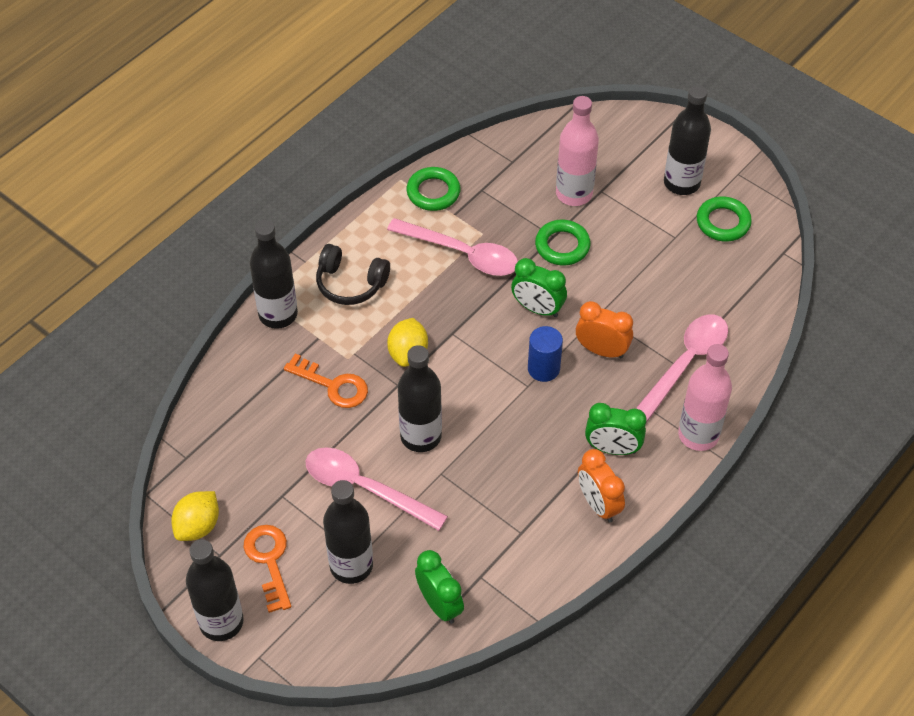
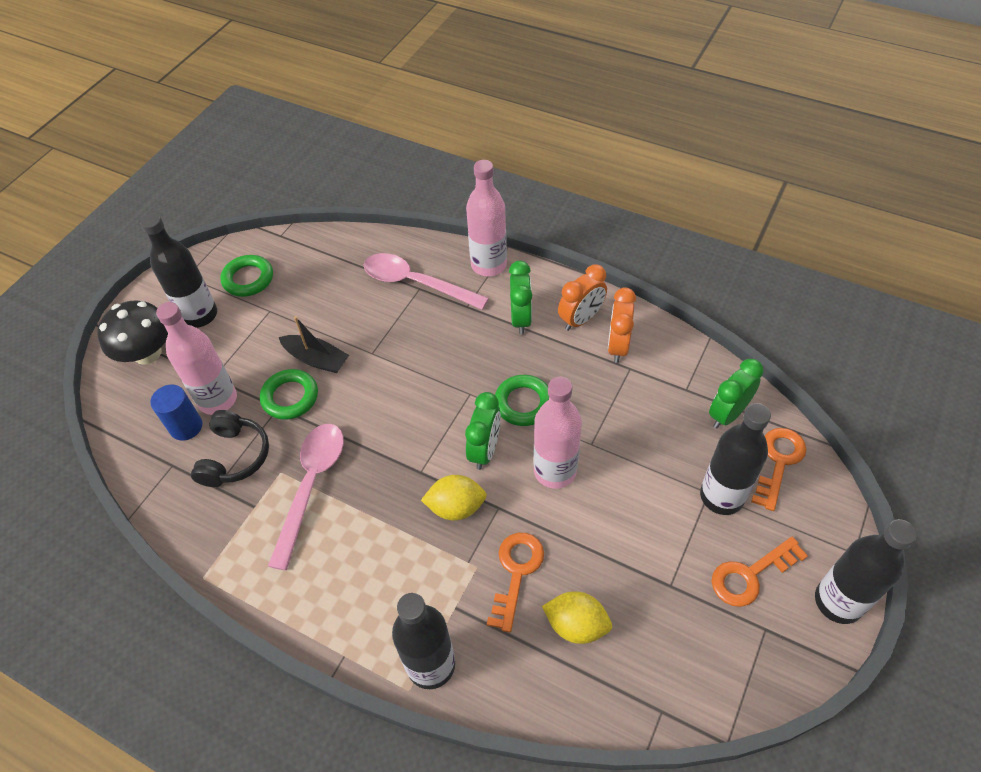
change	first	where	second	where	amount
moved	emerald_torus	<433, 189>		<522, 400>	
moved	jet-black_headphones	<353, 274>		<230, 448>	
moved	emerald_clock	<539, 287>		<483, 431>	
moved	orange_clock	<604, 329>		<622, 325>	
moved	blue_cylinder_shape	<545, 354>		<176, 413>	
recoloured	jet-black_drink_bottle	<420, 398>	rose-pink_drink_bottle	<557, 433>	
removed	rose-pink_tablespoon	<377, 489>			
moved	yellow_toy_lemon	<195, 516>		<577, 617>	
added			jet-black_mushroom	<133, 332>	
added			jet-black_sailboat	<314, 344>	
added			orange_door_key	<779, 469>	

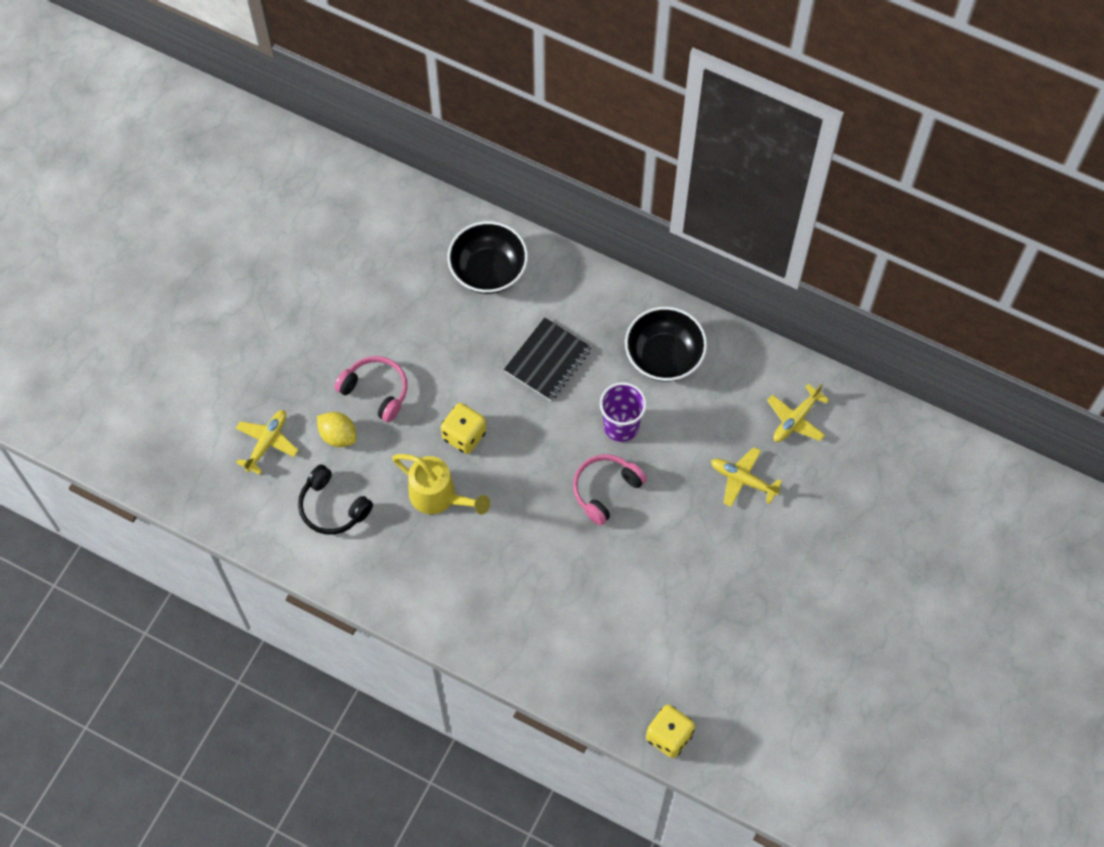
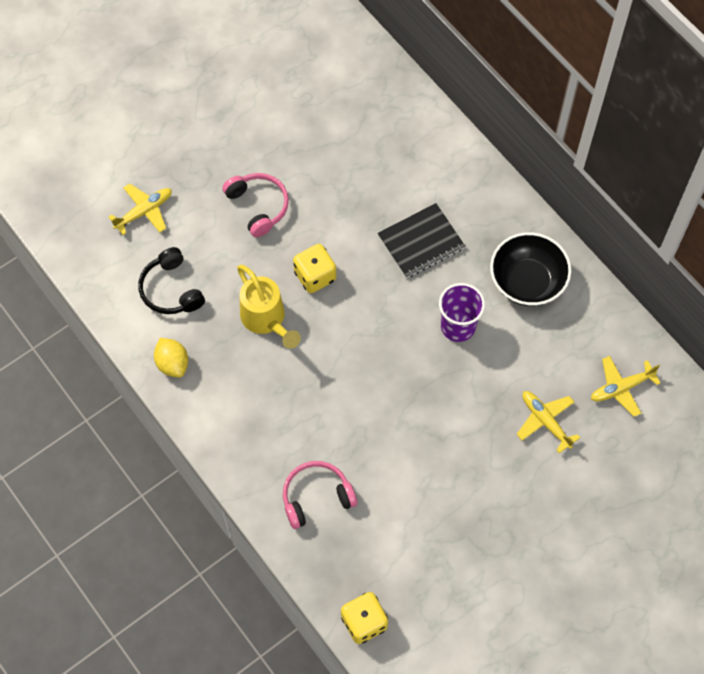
change	first	where	second	where	amount
removed	jet-black_deep_dish	<487, 257>			
moved	yellow_toy_lemon	<336, 429>		<171, 357>	
moved	rose-pink_headphones	<610, 490>		<320, 495>	

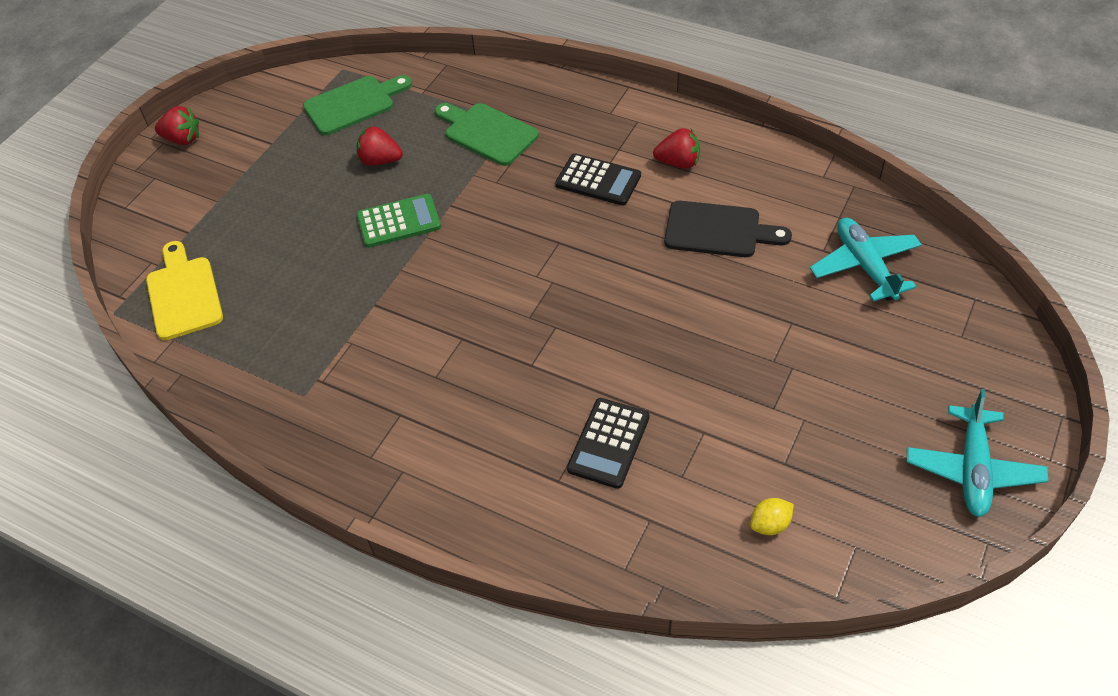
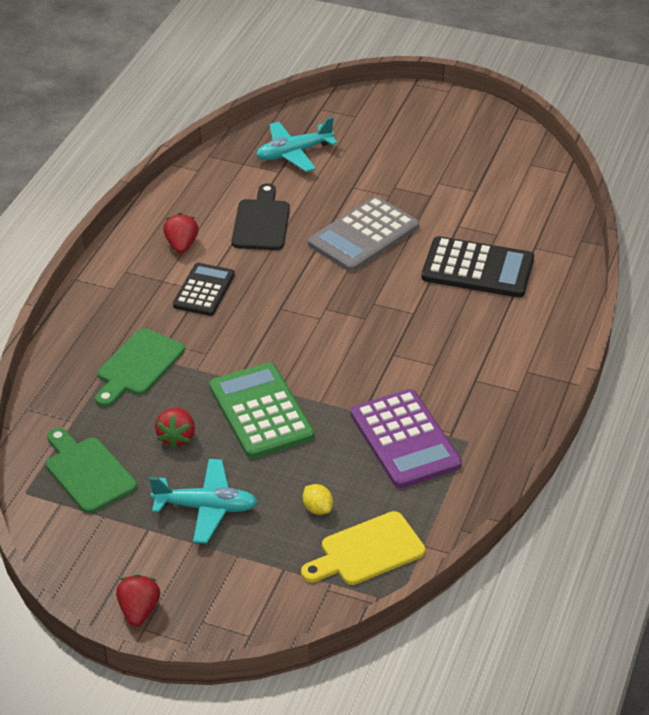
change	first	where	second	where	amount
resized	emerald_adding_machine	<399, 221>		<261, 410>	x1.54
moved	turquoise_toy_plane	<977, 453>		<203, 501>	
resized	jet-black_adding_machine	<608, 443>		<477, 267>	x1.54
moved	yellow_toy_lemon	<772, 516>		<318, 499>	
added			grey_adding_machine	<363, 234>	
added			violet_adding_machine	<406, 438>	

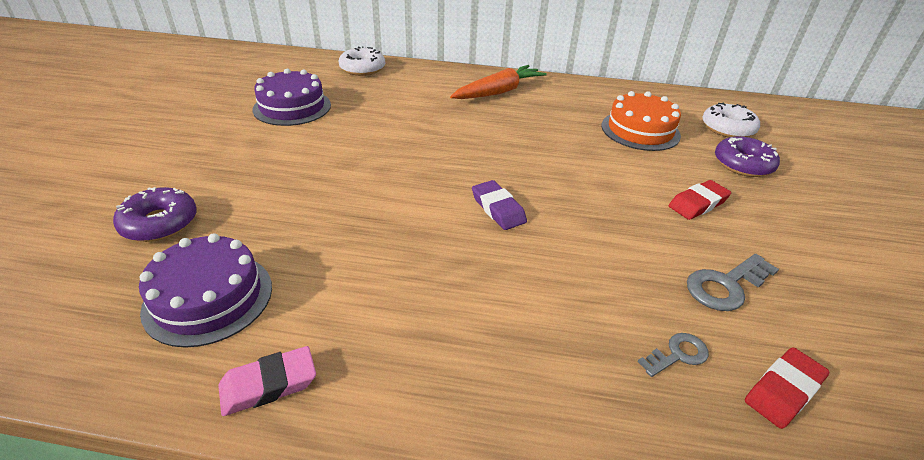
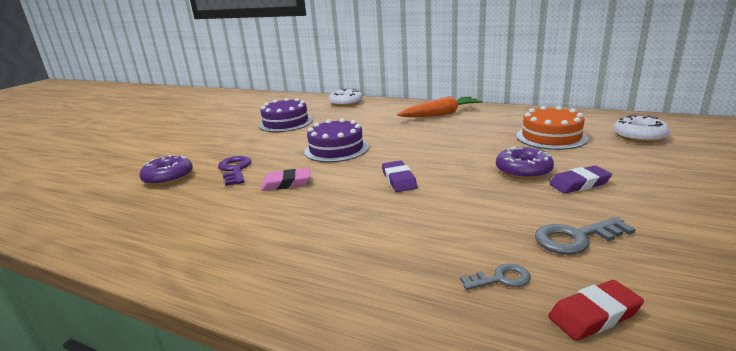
change	first	where	second	where	amount
moved	violet_glazed_donut	<747, 156>		<525, 163>	
recoloured	scarlet_eraser	<700, 200>	violet_eraser	<580, 179>	
moved	violet_gateau	<205, 290>		<336, 140>	
moved	rose-pink_eraser	<267, 381>		<285, 179>	
added			violet_door_key	<234, 171>	

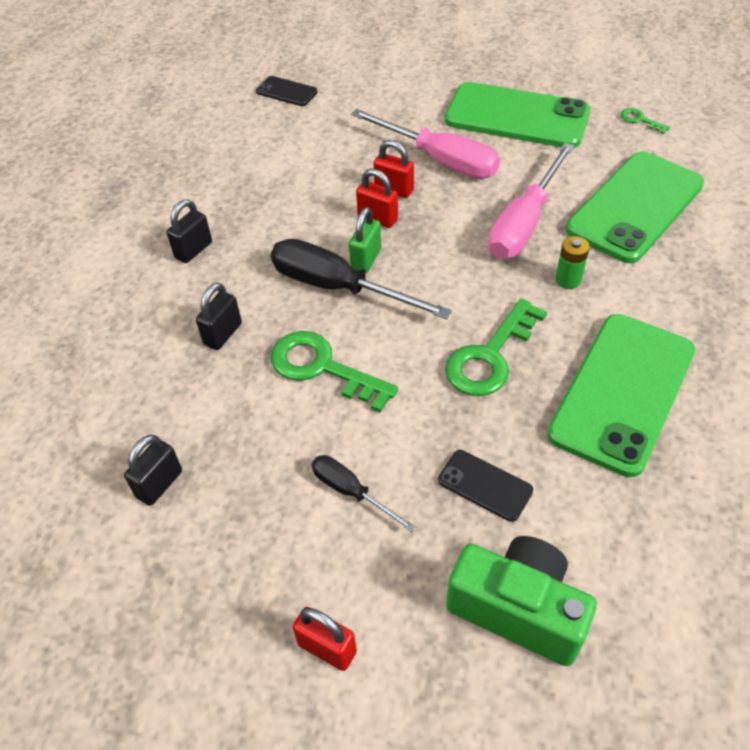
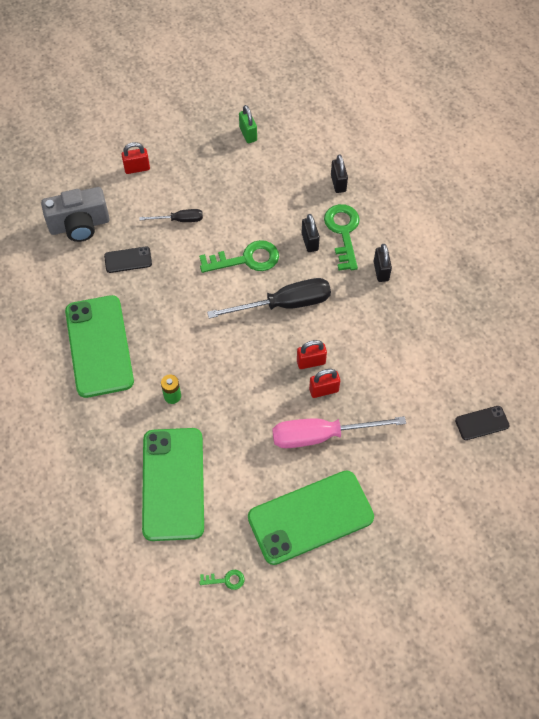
change	first	where	second	where	amount
removed	rose-pink_flat_screwdriver	<531, 201>			
moved	emerald_lock	<365, 240>		<248, 124>	
moved	emerald_door_key	<496, 347>		<342, 237>	
moved	jet-black_lock	<153, 470>		<339, 174>	
recoloured	emerald_compact_camera	<521, 601>	grey_compact_camera	<75, 214>	

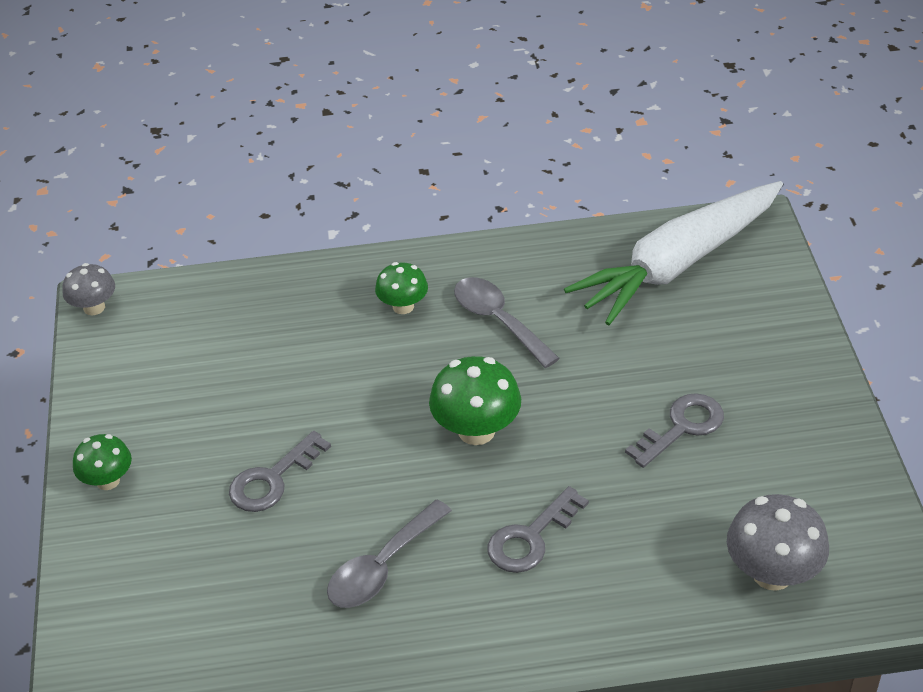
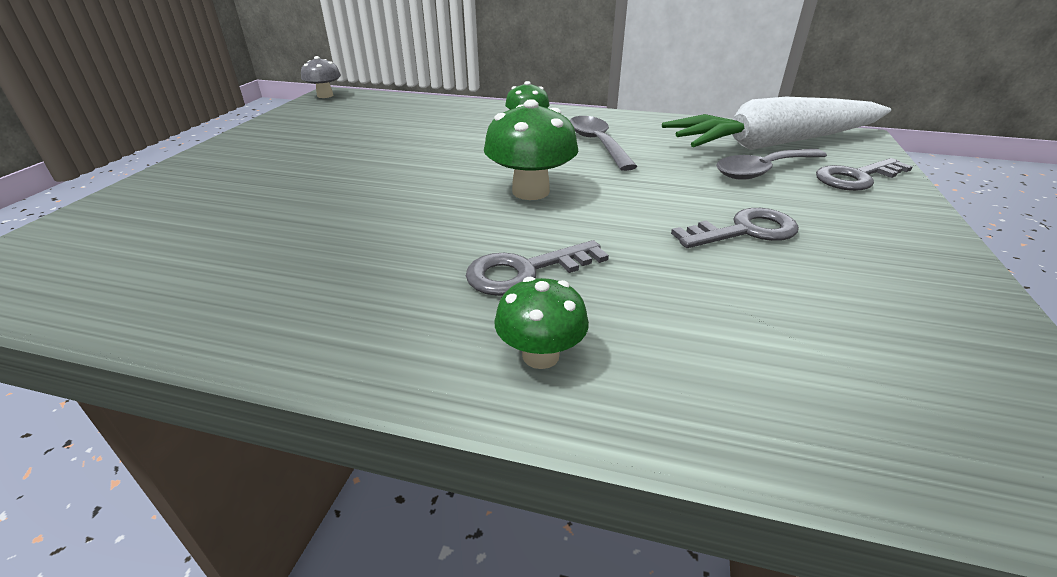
change	first	where	second	where	amount
moved	grey_door_key	<280, 471>		<864, 174>	
moved	emerald_mushroom	<102, 462>		<541, 323>	
removed	grey_mushroom	<778, 542>			
moved	grey_tablespoon	<389, 554>		<771, 164>	

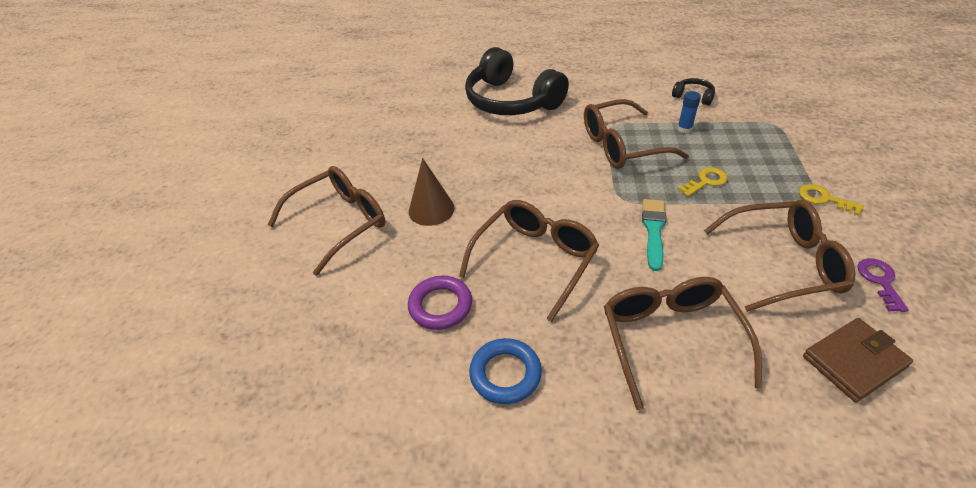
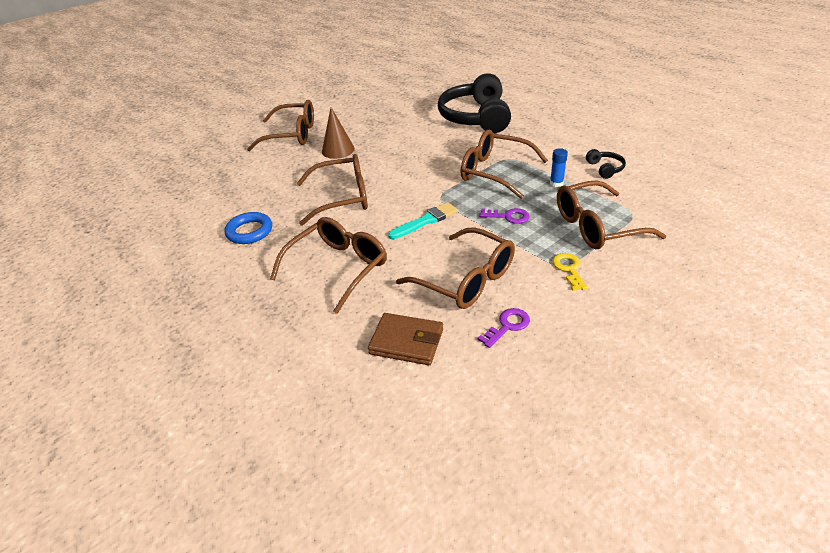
change	first	where	second	where	amount
recoloured	yellow_door_key	<703, 182>	violet_door_key	<504, 216>	
removed	violet_torus	<440, 303>			
added			brown_eyeglasses	<611, 214>	

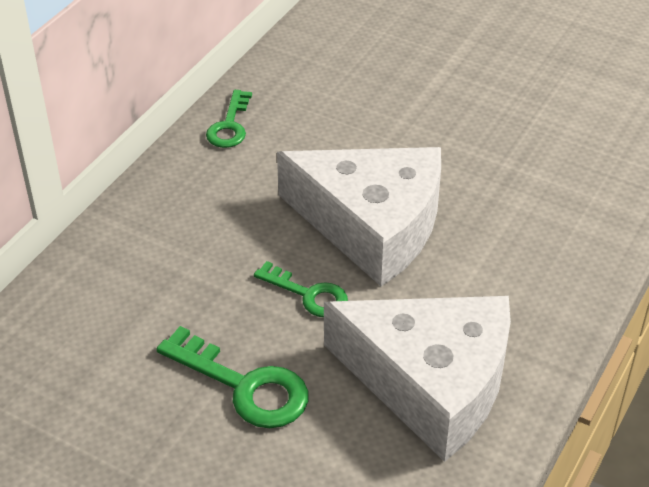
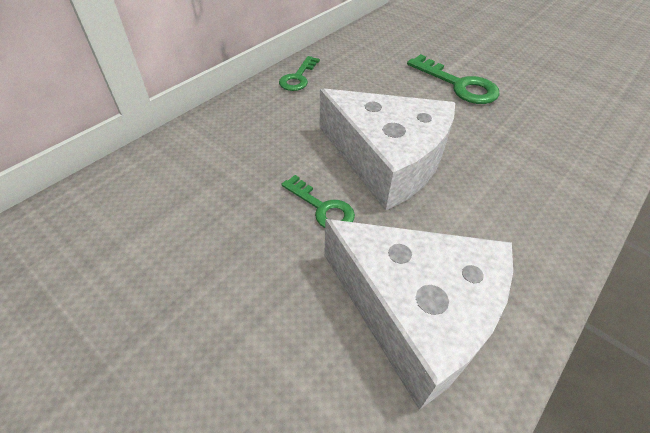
change	first	where	second	where	amount
moved	emerald_door_key	<232, 377>		<453, 79>	

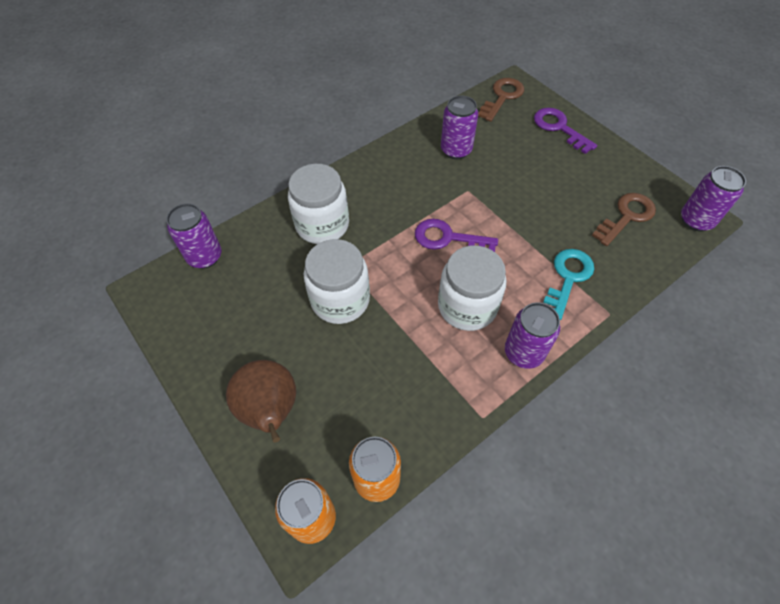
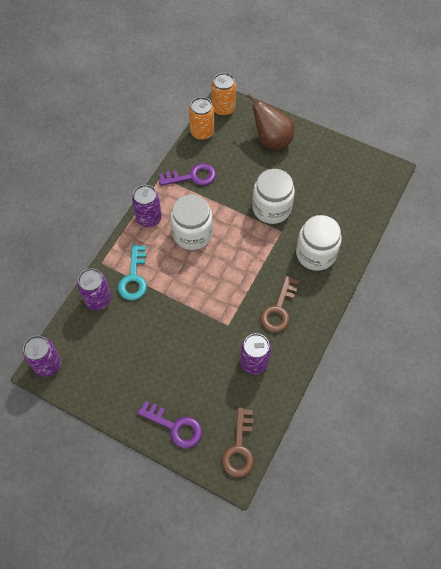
change	first	where	second	where	amount
moved	brown_door_key	<624, 219>		<279, 304>	
moved	violet_soda_can	<194, 236>		<94, 289>	
moved	violet_door_key	<456, 235>		<187, 174>	

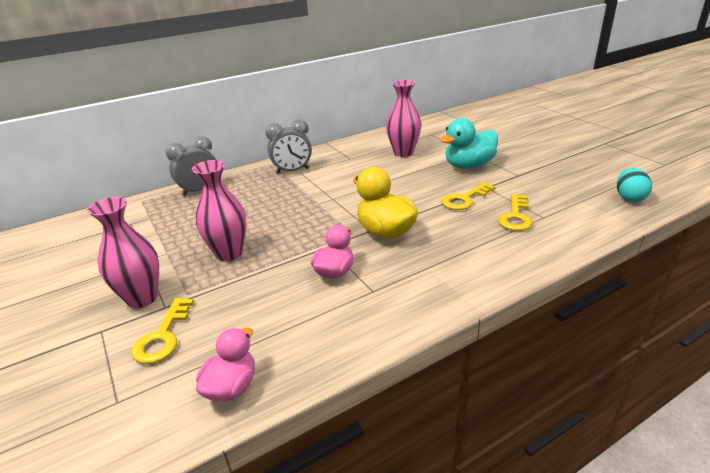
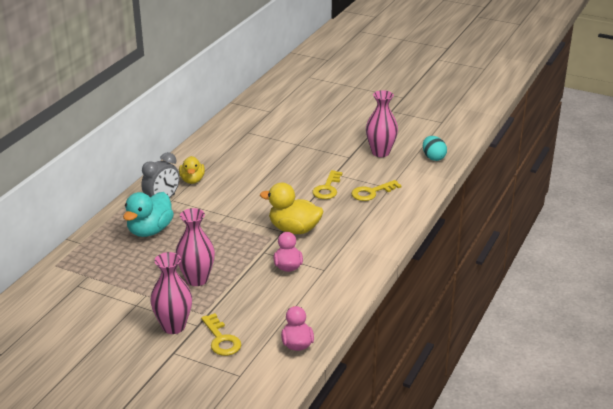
change	first	where	second	where	amount
moved	rose-pink_flower_vase	<403, 118>		<382, 123>	
moved	turquoise_rubber_duck	<469, 143>		<148, 214>	
removed	grey_clock	<191, 166>			
turned	yellow_door_key	<515, 212>		<376, 190>	75 degrees clockwise
added			yellow_rubber_duck	<192, 170>	

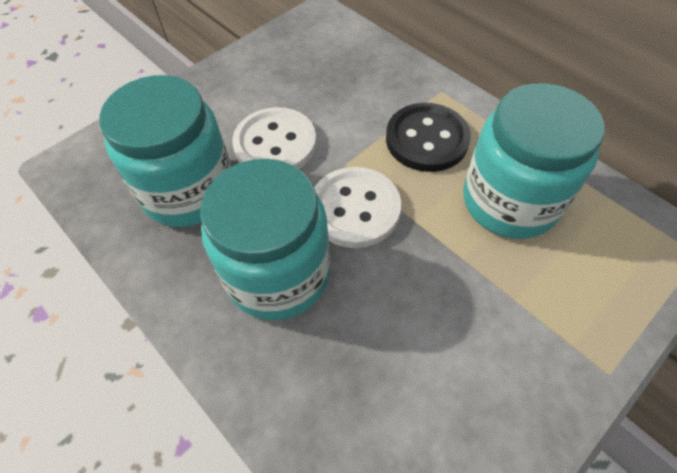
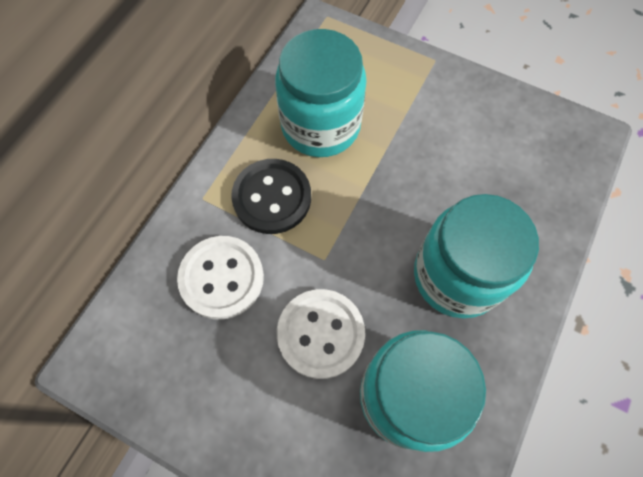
change	first	where	second	where	amount
moved	pure_white_sewing_button	<357, 207>		<220, 278>	

